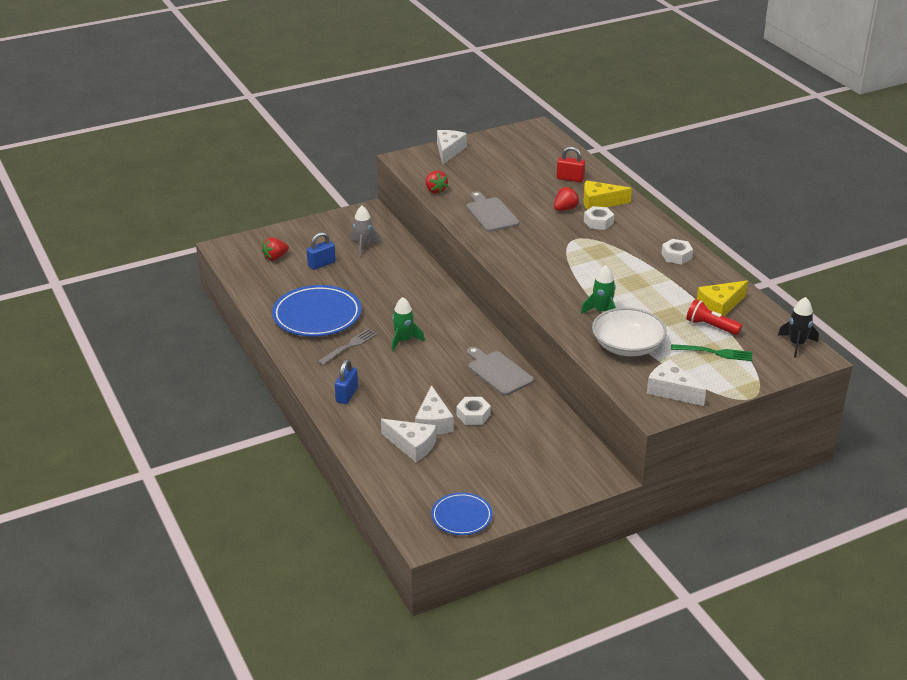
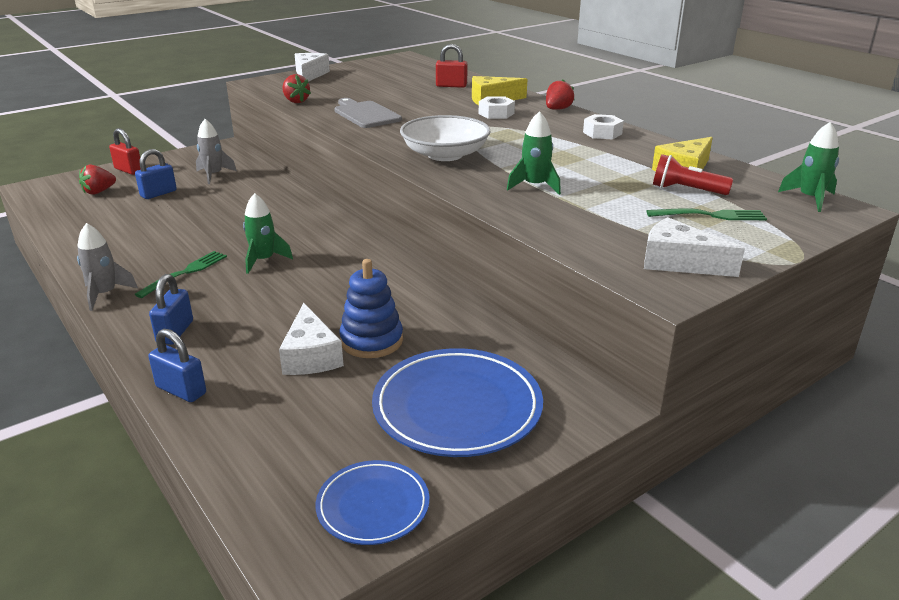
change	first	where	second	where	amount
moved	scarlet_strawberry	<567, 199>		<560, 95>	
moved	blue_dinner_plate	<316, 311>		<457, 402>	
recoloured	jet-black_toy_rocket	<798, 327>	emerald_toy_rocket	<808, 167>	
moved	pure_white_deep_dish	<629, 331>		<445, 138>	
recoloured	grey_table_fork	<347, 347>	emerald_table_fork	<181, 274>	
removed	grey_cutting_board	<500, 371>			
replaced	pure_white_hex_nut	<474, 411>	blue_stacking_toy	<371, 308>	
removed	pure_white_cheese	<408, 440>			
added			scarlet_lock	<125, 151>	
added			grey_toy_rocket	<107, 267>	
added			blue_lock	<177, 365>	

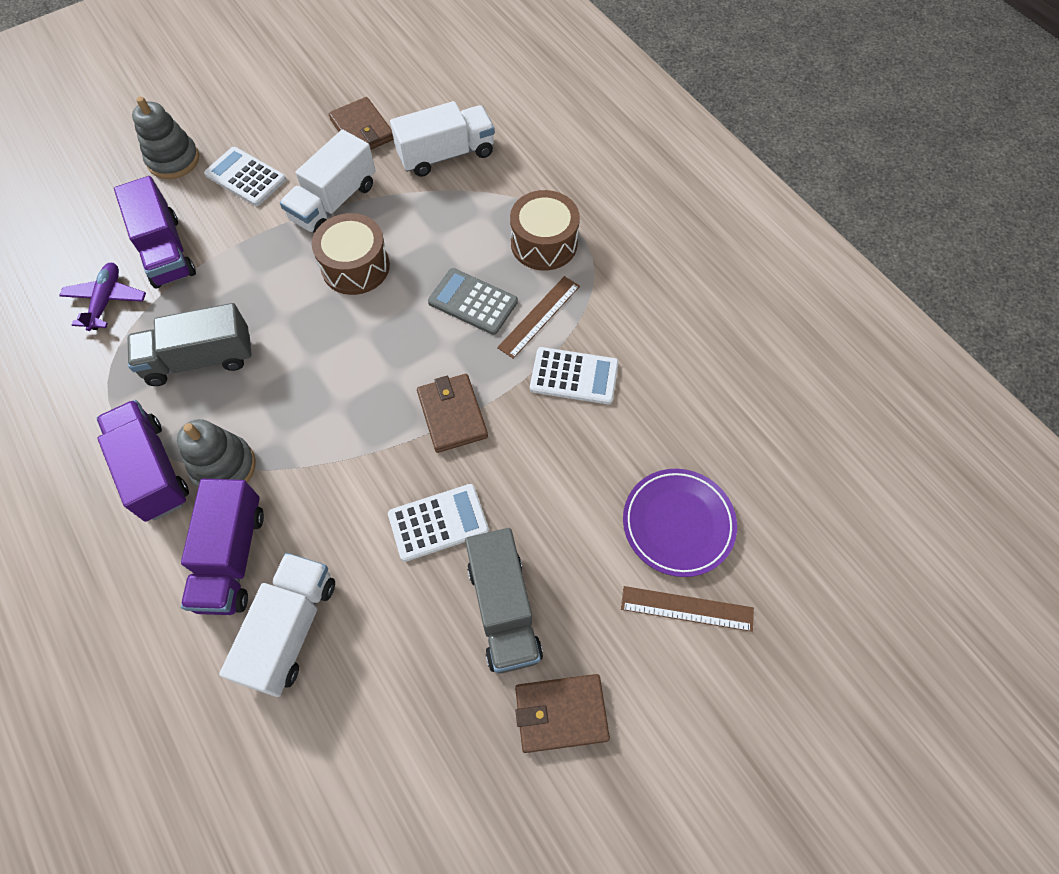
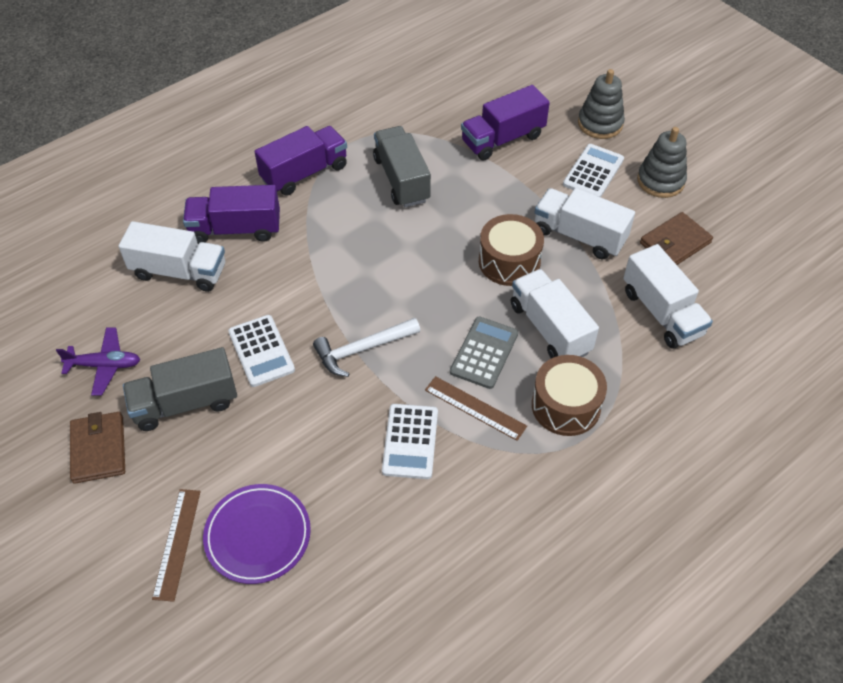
change	first	where	second	where	amount
moved	violet_toy_plane	<102, 297>		<98, 361>	
replaced	brown_card_wallet	<452, 413>	pure_white_carpenter's_hammer	<366, 347>	
moved	grey_stacking_toy	<216, 453>		<662, 162>	
added			pure_white_lorry	<555, 313>	

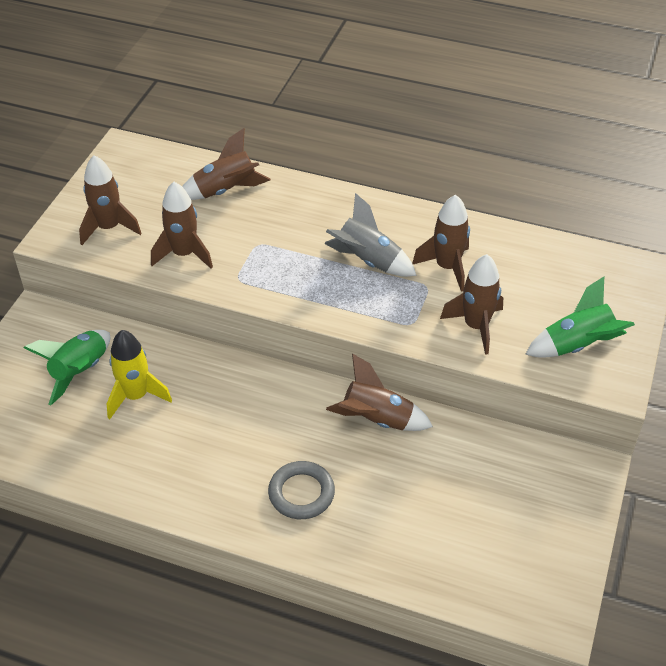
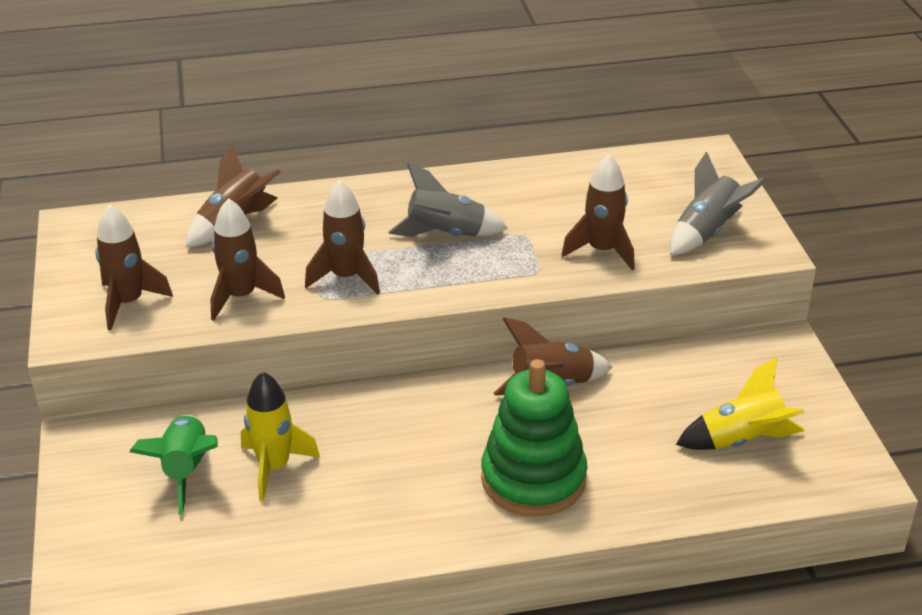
change	first	where	second	where	amount
moved	brown_toy_rocket	<441, 243>		<342, 237>	
recoloured	emerald_toy_rocket	<580, 317>	grey_toy_rocket	<718, 203>	
replaced	grey_torus	<301, 490>	emerald_stacking_toy	<534, 438>	
added			yellow_toy_rocket	<740, 403>	

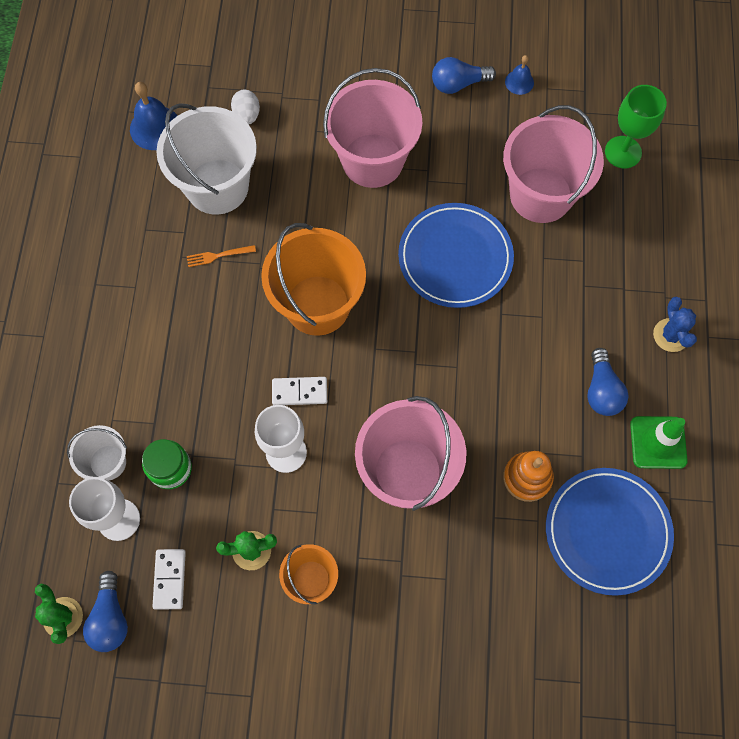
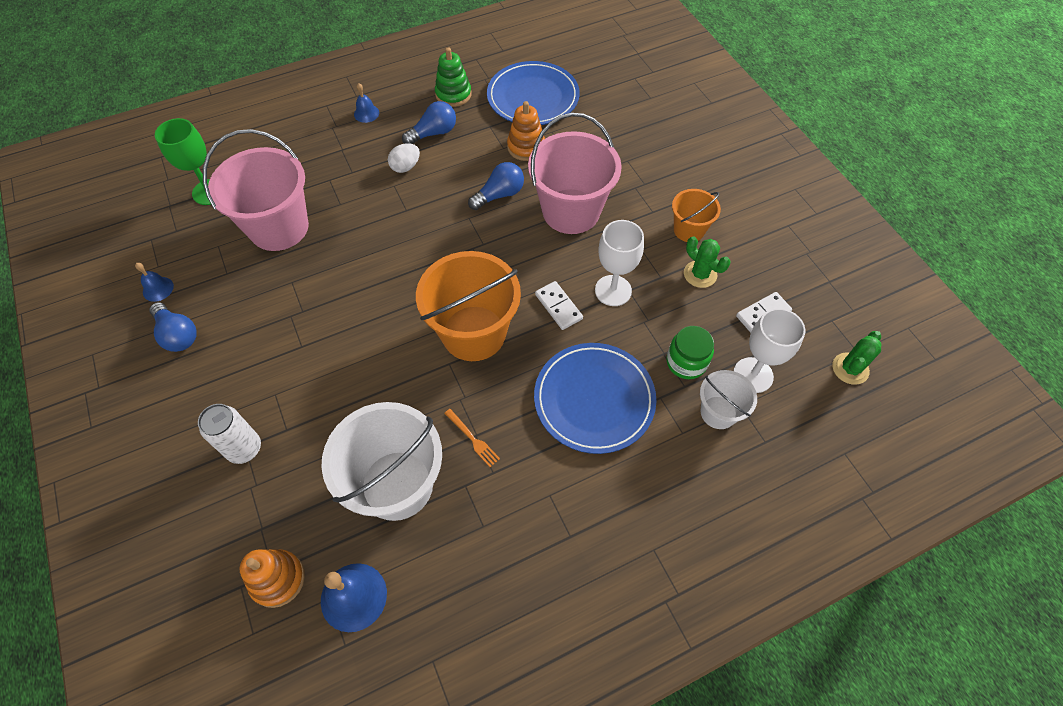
change	first	where	second	where	amount
removed	rose-pink_bucket	<372, 128>			
moved	pure_white_egg	<245, 106>		<404, 158>	
moved	blue_dinner_plate	<456, 255>		<595, 398>	
replaced	blue_prickly_plant	<675, 324>	blue_bell	<366, 103>	
replaced	emerald_safety_cone	<659, 442>	emerald_stacking_toy	<453, 77>	
moved	blue_bulb	<105, 611>		<496, 186>	
added			pure_white_soda_can	<229, 434>	
added			orange_stacking_toy	<272, 578>	

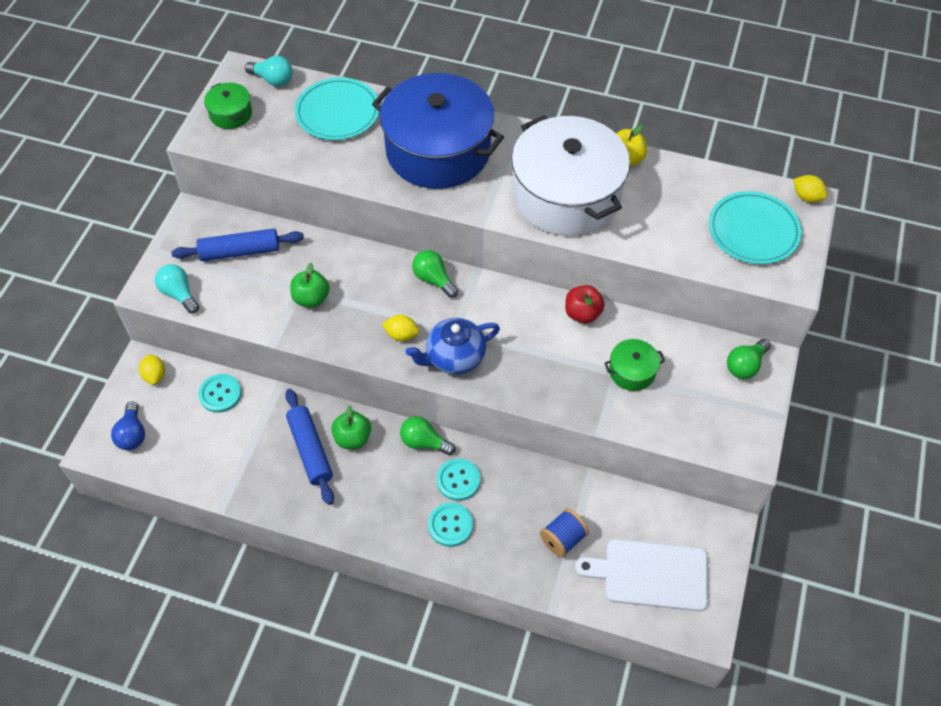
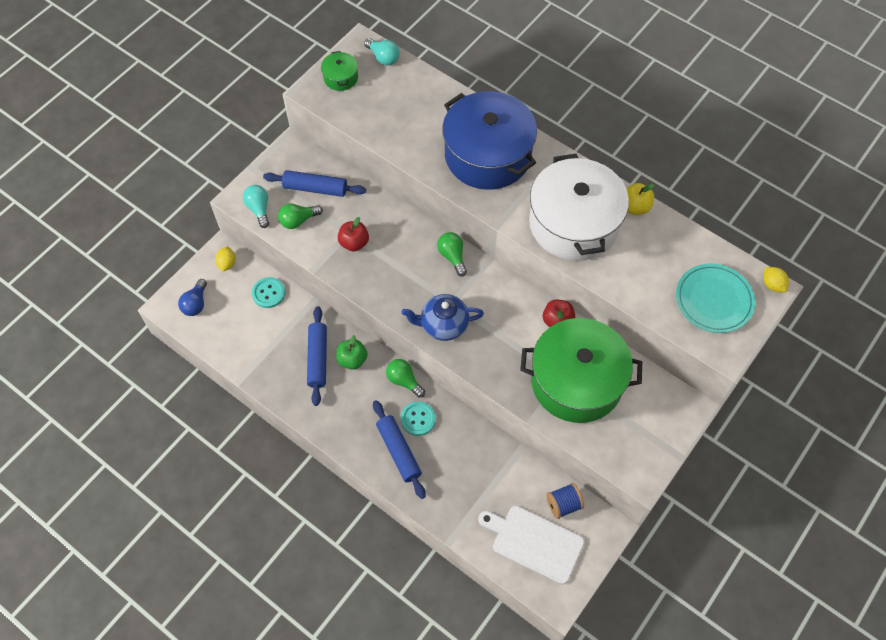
change	first	where	second	where	amount
removed	turquoise_dinner_plate	<337, 109>			
recoloured	emerald_apple	<310, 285>	scarlet_apple	<353, 234>	
removed	yellow_toy_lemon	<400, 328>			
resized	emerald_cooking_pot	<635, 365>		<581, 370>	x2.40
moved	emerald_bulb	<749, 359>		<300, 216>	
replaced	turquoise_sewing_button	<450, 525>	blue_pastry_roller	<399, 449>	
moved	blue_bobbin	<564, 532>		<565, 501>	

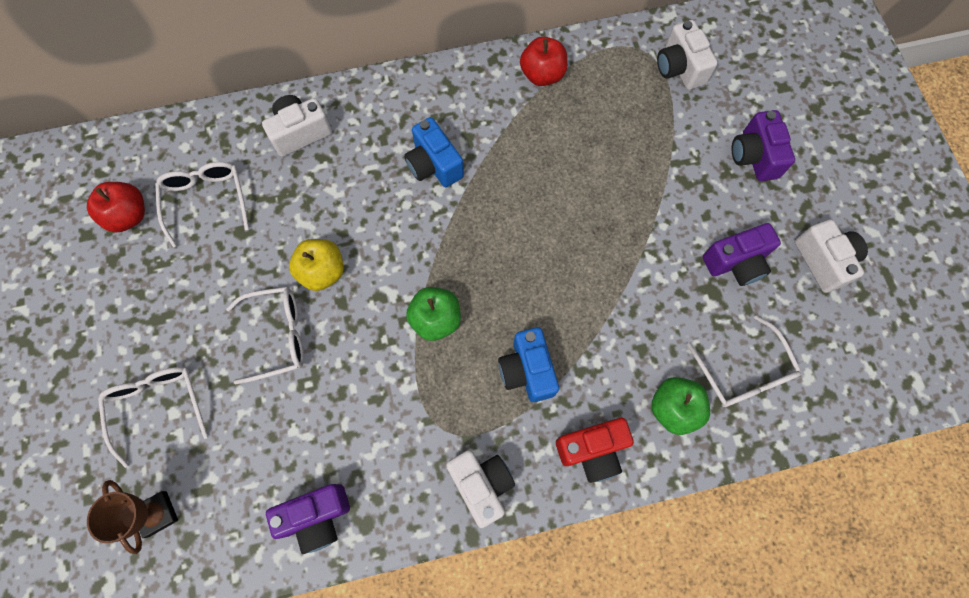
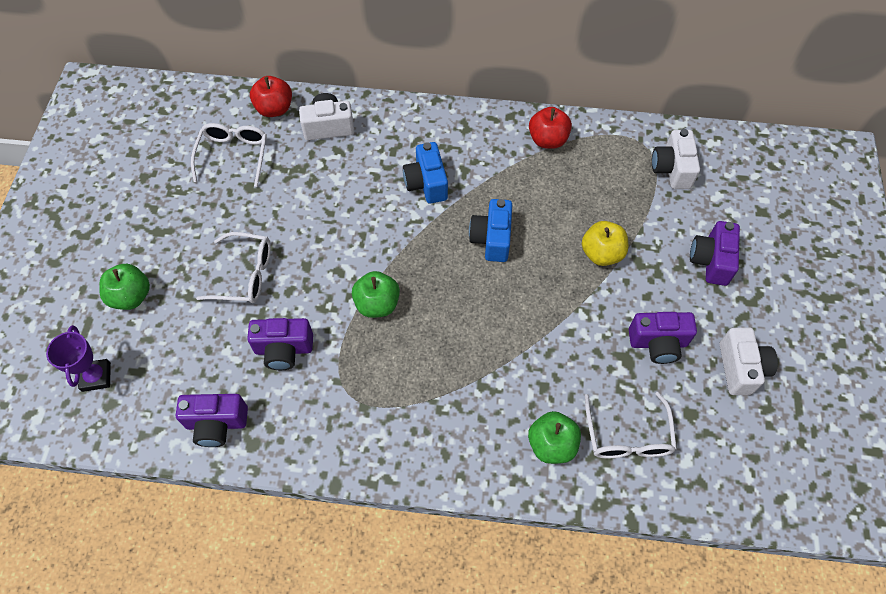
change	first	where	second	where	amount
moved	scarlet_apple	<116, 207>		<271, 96>	
moved	yellow_apple	<316, 265>		<605, 243>	
moved	blue_compact_camera	<528, 364>		<490, 230>	
replaced	pure_white_eyeglasses	<153, 417>	emerald_apple	<124, 287>	
removed	scarlet_compact_camera	<595, 450>			
removed	pure_white_compact_camera	<480, 489>			
recoloured	brown_trophy	<132, 517>	violet_trophy	<78, 358>	
added			violet_compact_camera	<280, 344>	

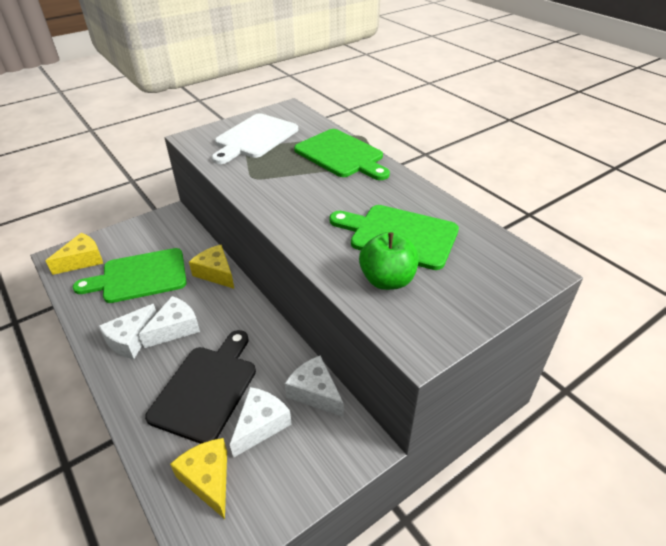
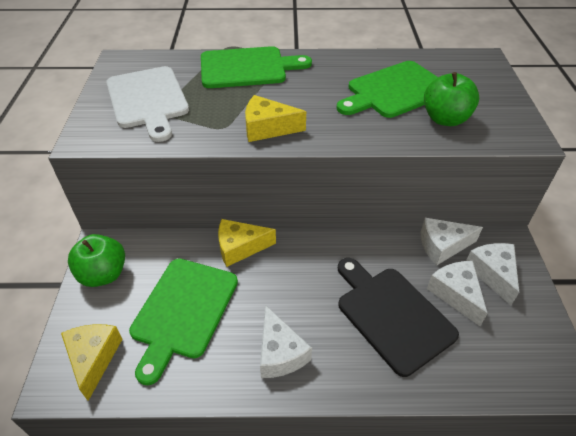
change	first	where	second	where	amount
moved	pure_white_cheese	<169, 322>		<492, 274>	
moved	yellow_cheese	<198, 478>		<275, 118>	
added			emerald_apple	<96, 260>	

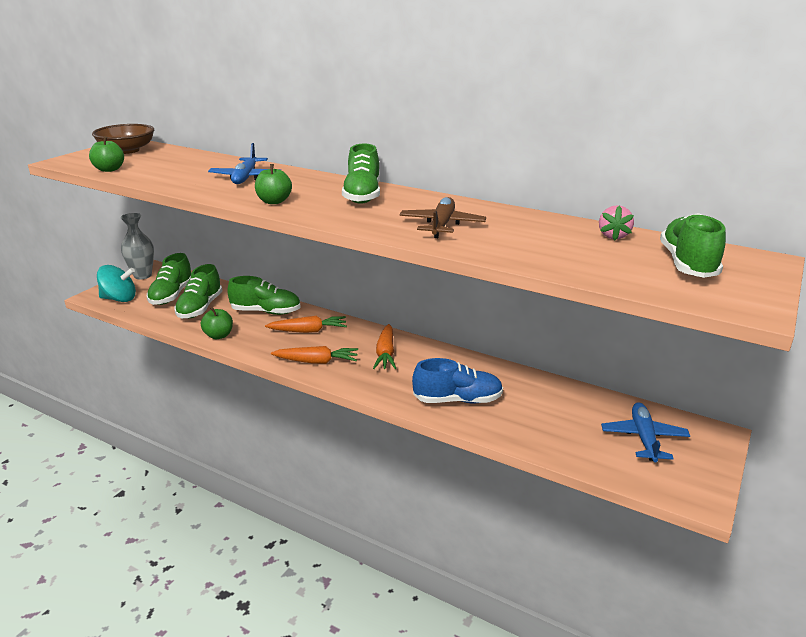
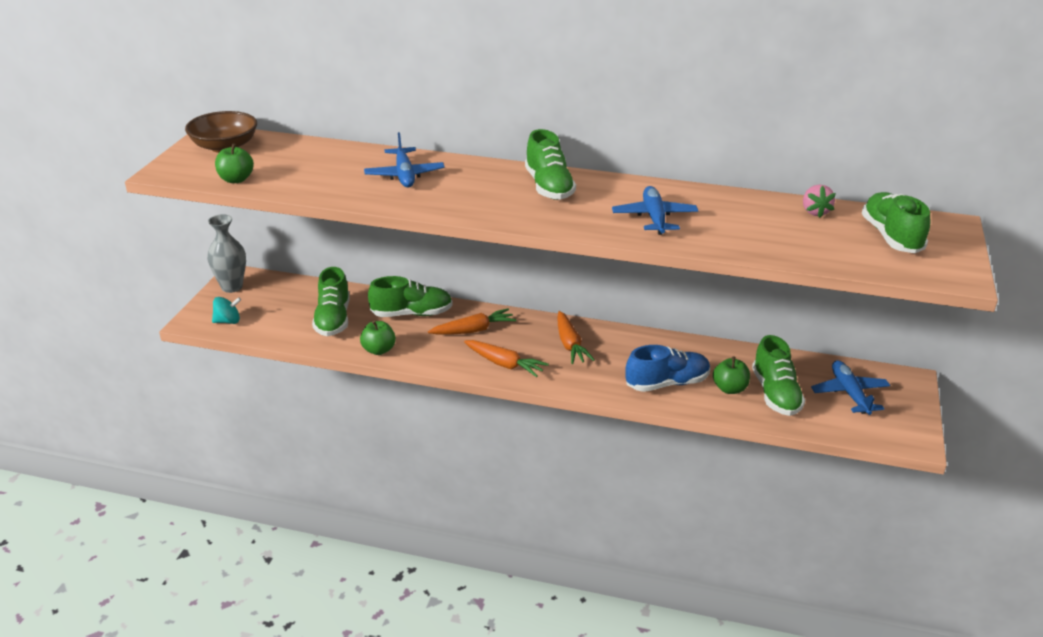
change	first	where	second	where	amount
moved	emerald_apple	<273, 184>		<731, 375>	
recoloured	brown_toy_plane	<442, 217>	blue_toy_plane	<655, 210>	
moved	emerald_shoe	<169, 279>		<778, 375>	
resized	turquoise_whirligig	<116, 283>		<226, 310>	x0.64
turned	orange_carrot	<314, 355>		<506, 358>	45 degrees clockwise

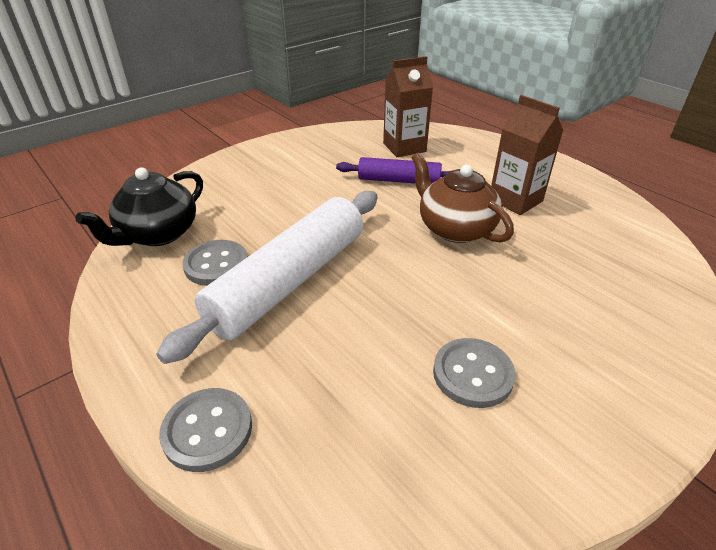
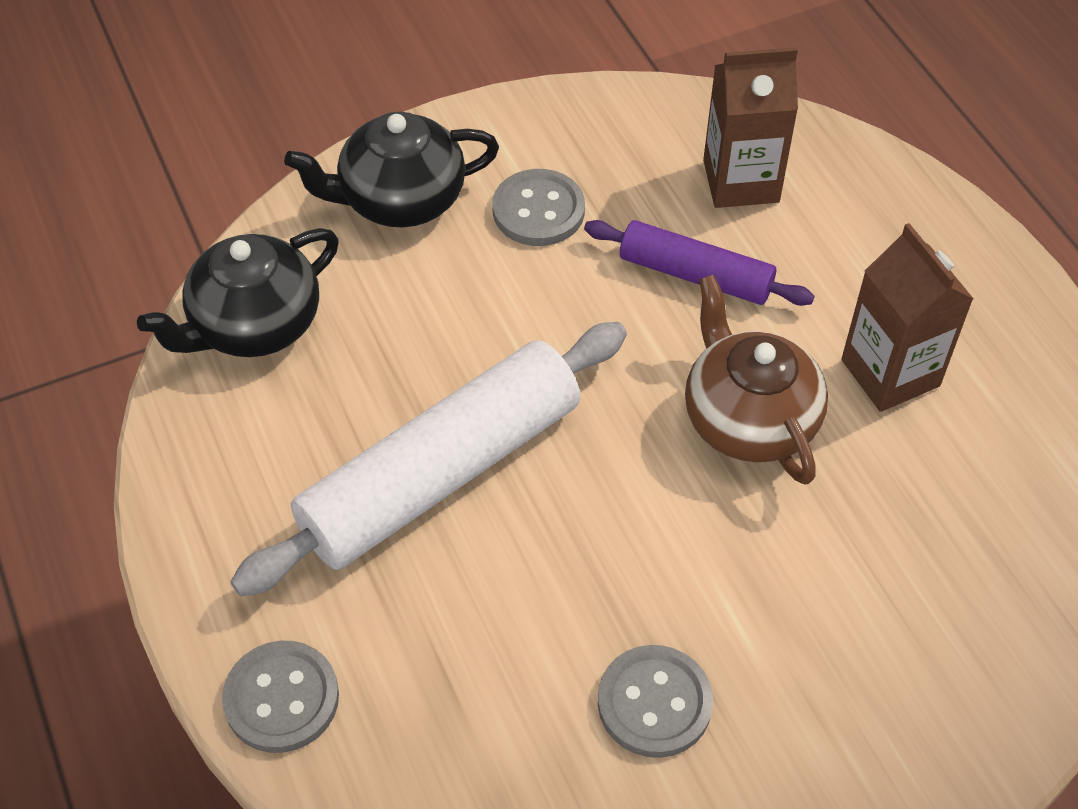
change	first	where	second	where	amount
moved	grey_sewing_button	<214, 263>		<538, 207>	
added			jet-black_china_teapot	<391, 169>	

